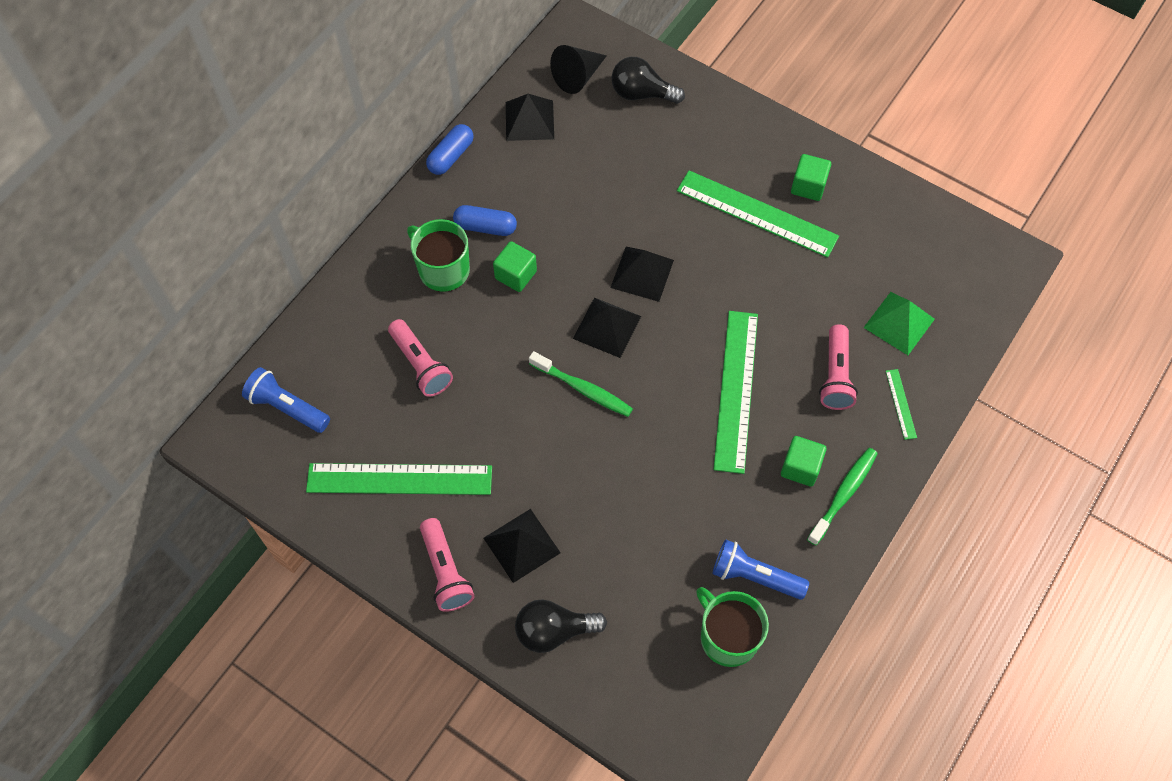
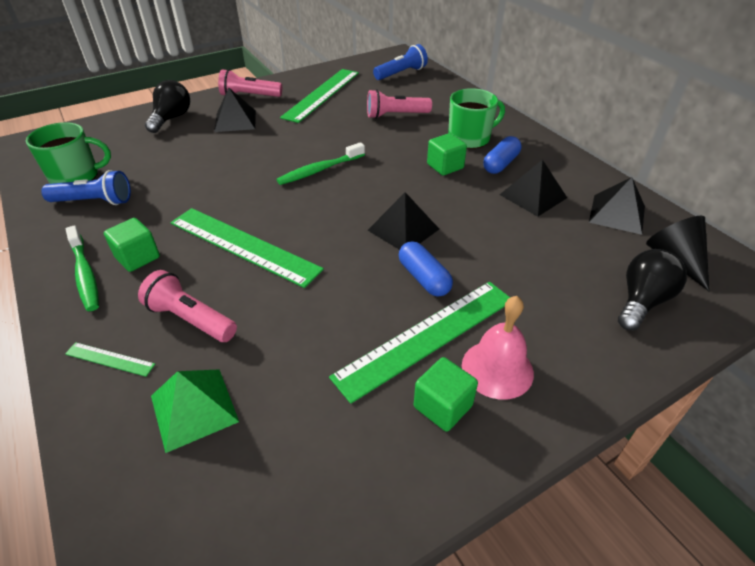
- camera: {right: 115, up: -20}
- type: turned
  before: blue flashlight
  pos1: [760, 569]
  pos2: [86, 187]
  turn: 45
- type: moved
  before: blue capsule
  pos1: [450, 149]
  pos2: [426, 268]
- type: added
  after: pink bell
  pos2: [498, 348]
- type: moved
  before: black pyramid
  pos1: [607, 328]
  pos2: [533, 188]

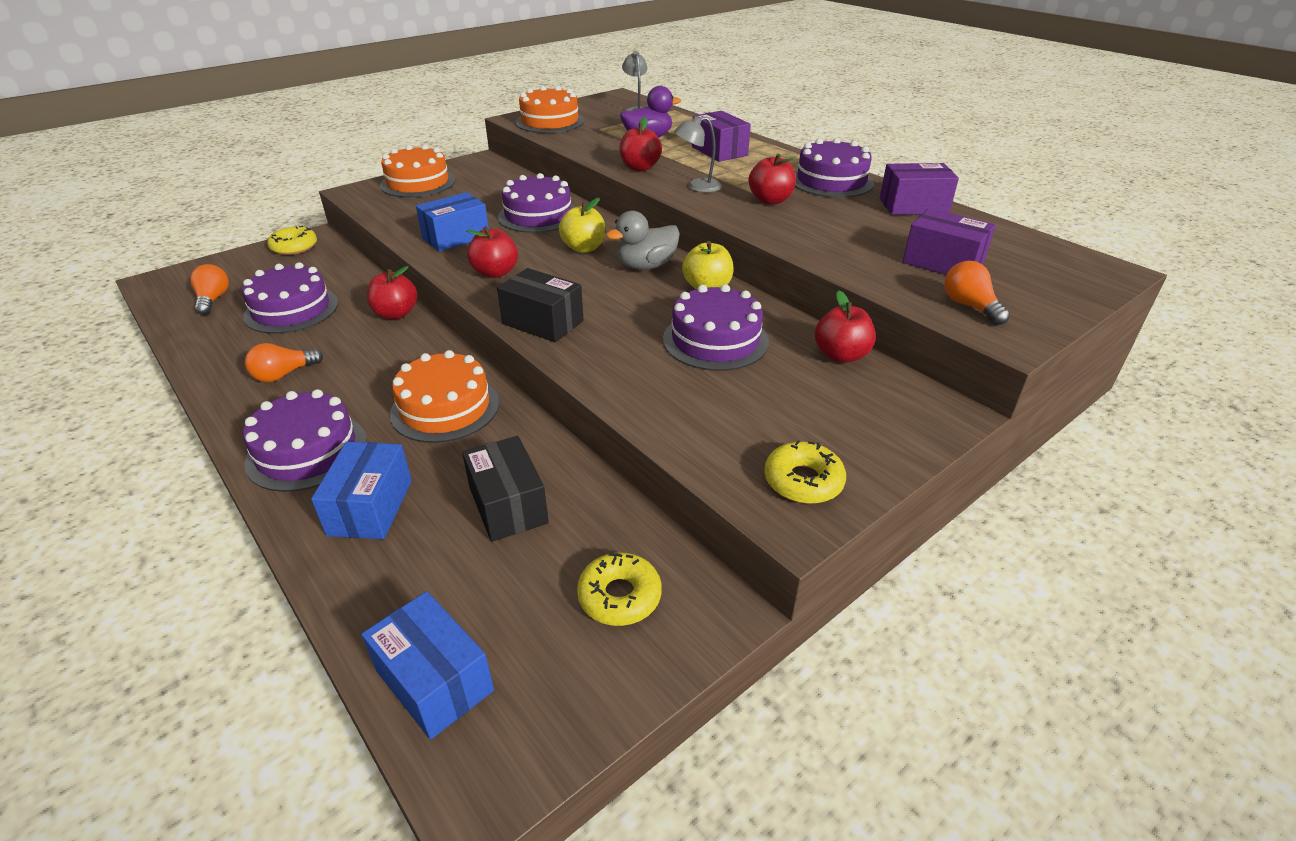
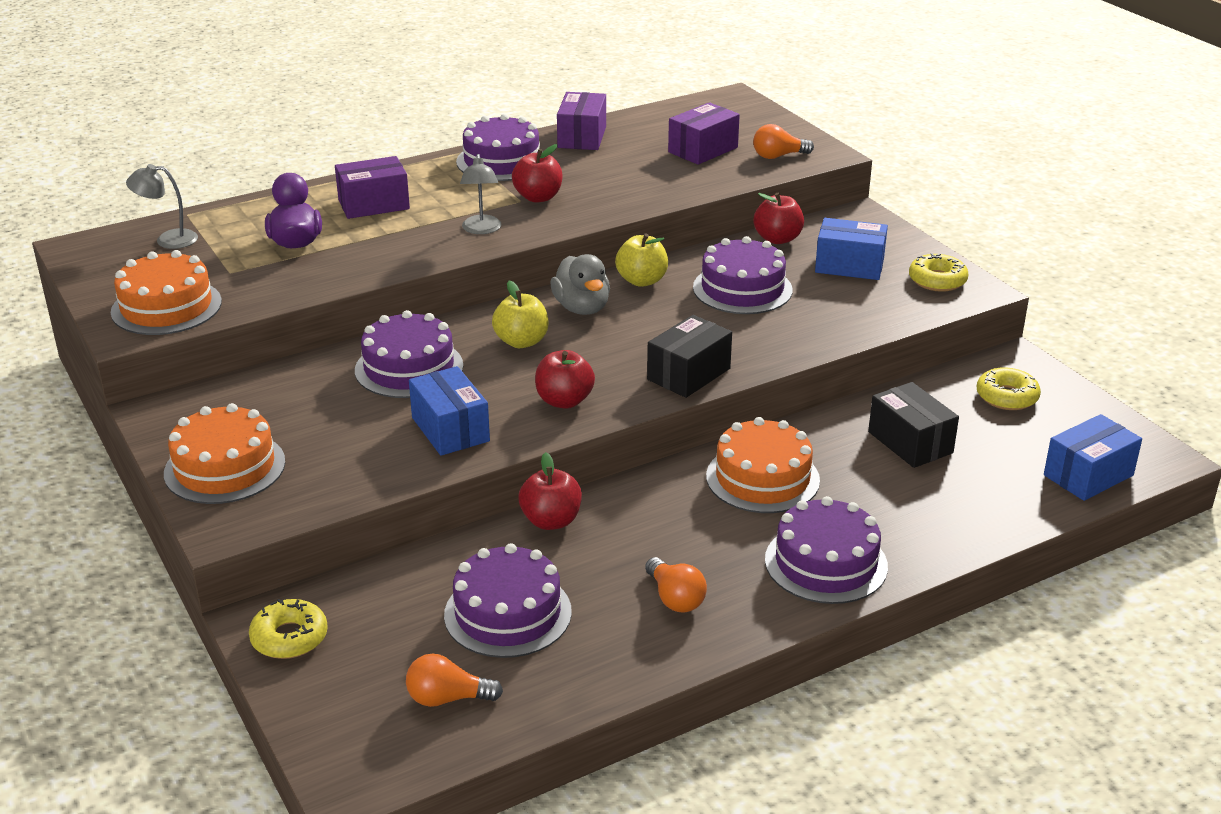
- camera: {right: -80, up: -5}
- type: moved
  before: blue box
  pos1: [361, 490]
  pos2: [851, 249]
- type: turned
  before: black box
  pos1: [505, 489]
  pos2: [913, 425]
  turn: 75
- type: removed
  before: red apple
  pos1: [640, 144]

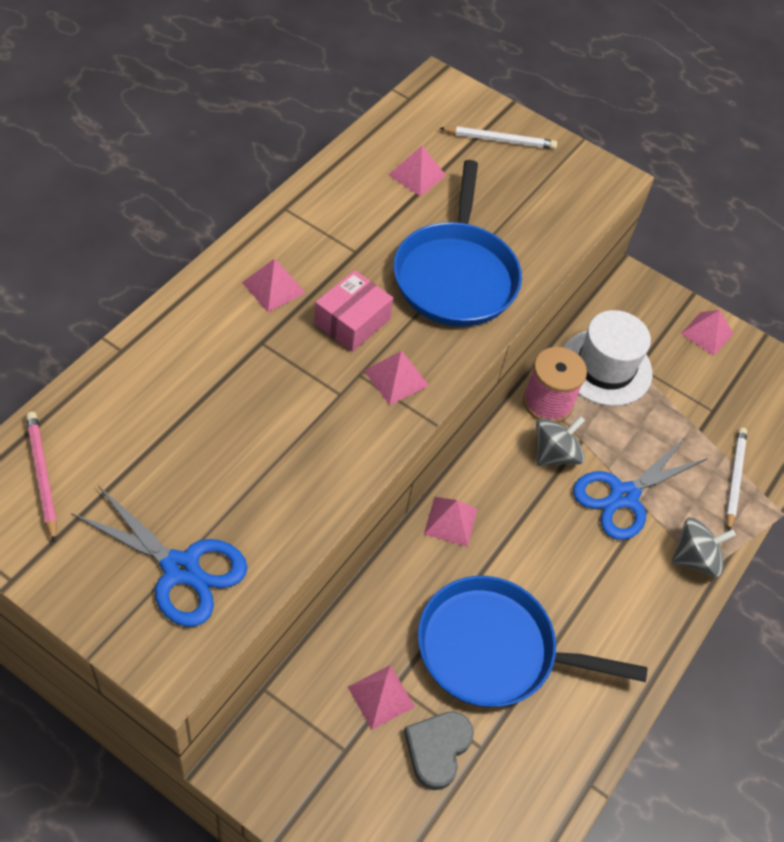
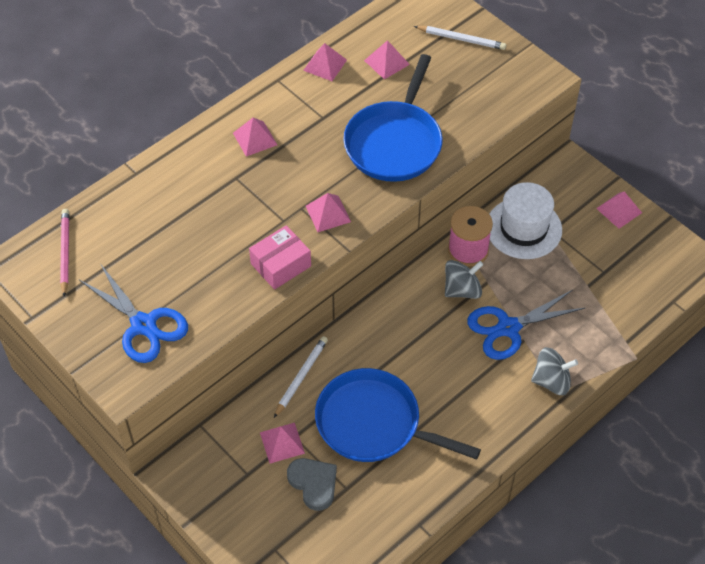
- camera: {right: 20, up: 0}
- type: moved
  before: pink box
  pos1: [353, 311]
  pos2: [280, 257]
- type: moved
  before: white pencil
  pos1: [736, 479]
  pos2: [301, 377]
- type: turned
  before: grey heart
  pos1: [439, 750]
  pos2: [312, 484]
  turn: 105
- type: moved
  before: pink pyramid
  pos1: [450, 522]
  pos2: [325, 62]

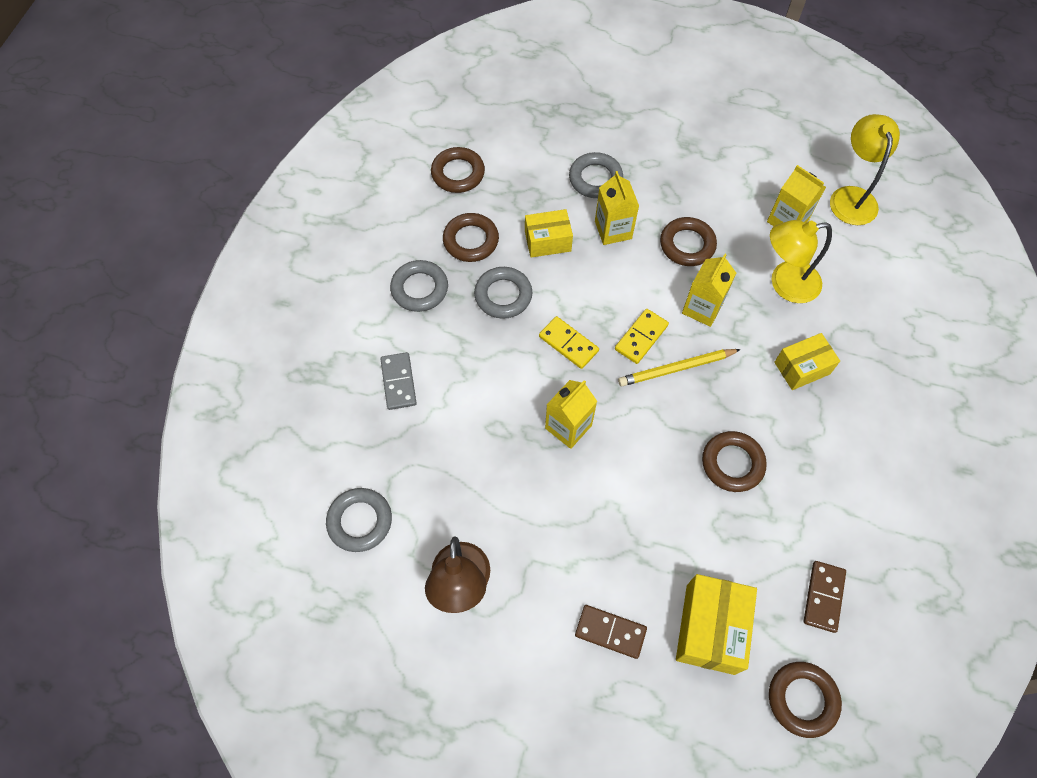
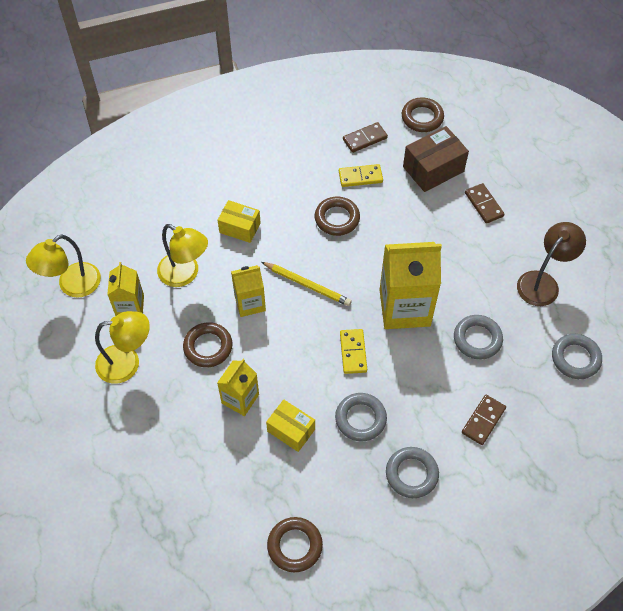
- camera: {right: -135, up: -5}
- type: added
  after: yellow lamp
  pos2: [122, 347]
- type: moved
  before: yellow domino
  pos1: [642, 336]
  pos2: [361, 175]
- type: resized
  before: yellow carton
  pos1: [571, 414]
  pos2: [411, 285]
  scale: 1.78
- type: recoloured
  before: yellow box
  after: brown box
  pos1: [716, 624]
  pos2: [436, 159]
- type: moved
  before: grey ring
  pos1: [596, 175]
  pos2: [478, 337]
- type: recoloured
  before: grey domino
  after: brown domino
  pos1: [399, 381]
  pos2: [484, 420]
- type: removed
  before: brown ring
  pos1: [471, 237]

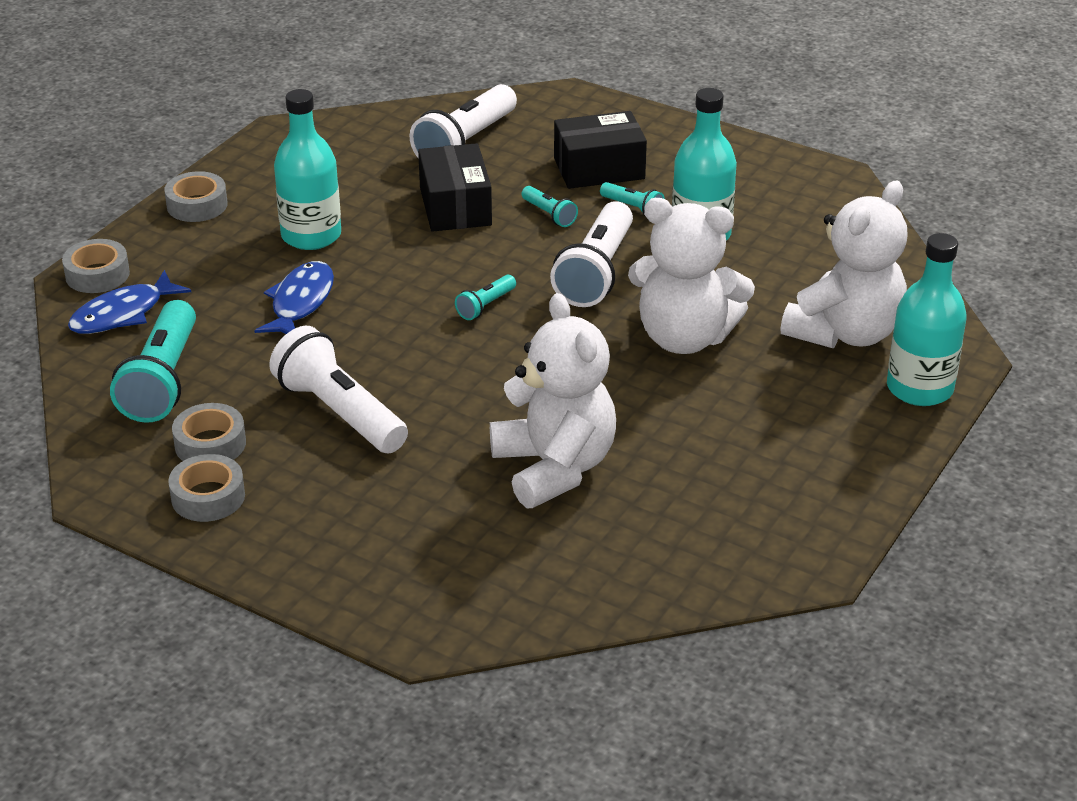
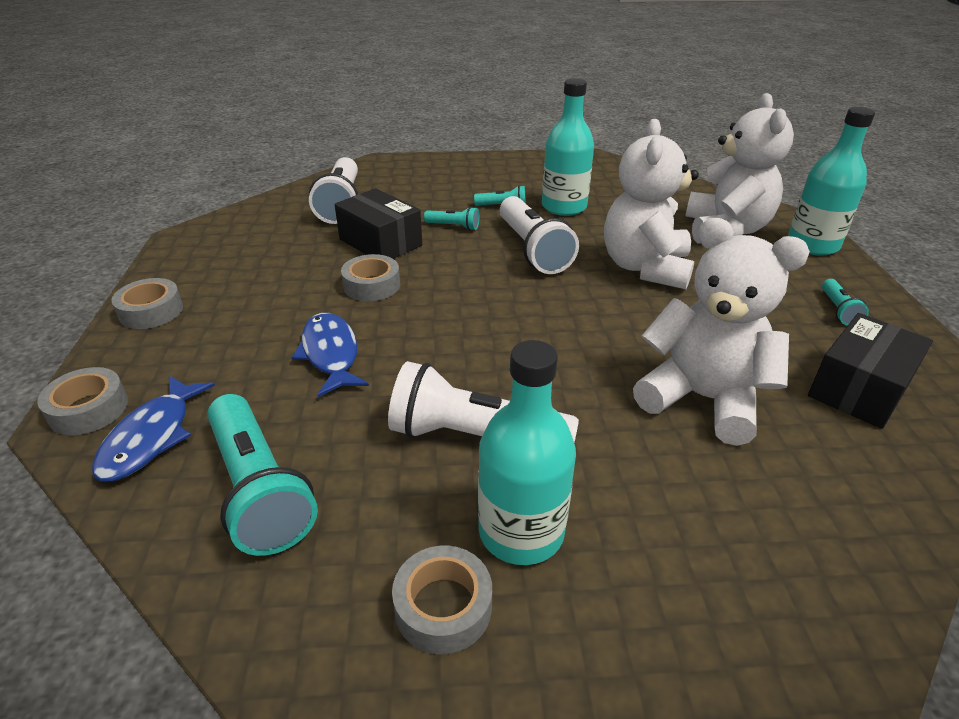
- camera: {right: -35, up: 0}
- type: moved
  before: grey tape
  pos1: [209, 432]
  pos2: [370, 277]
- type: moved
  before: turquoise bottle
  pos1: [307, 169]
  pos2: [527, 452]
- type: turned
  before: white teddy bear
  pos1: [691, 276]
  pos2: [651, 204]
  turn: 120
- type: moved
  before: black box
  pos1: [600, 150]
  pos2: [870, 371]
- type: moved
  before: turquoise flashlight
  pos1: [485, 297]
  pos2: [845, 302]

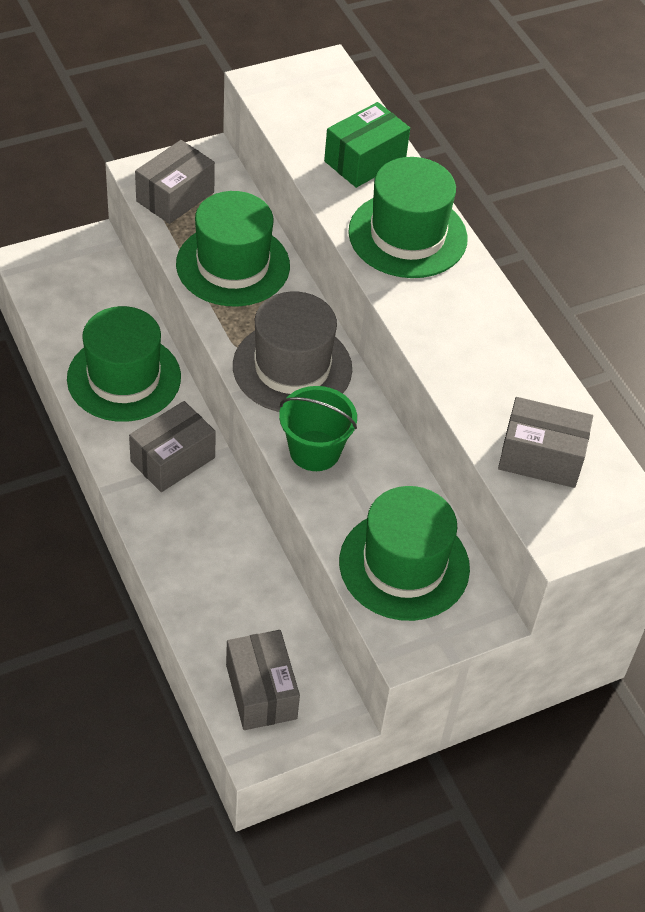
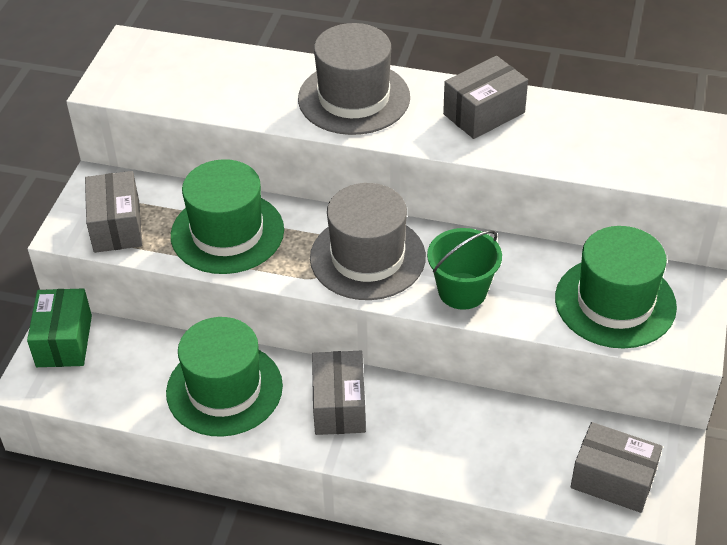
- camera: {right: -45, up: -5}
- type: moved
  before: green box
  pos1: [367, 145]
  pos2: [59, 327]
- type: recoloured
  before: green hat
  after: grey hat
  pos1: [408, 217]
  pos2: [354, 79]
- type: moved
  before: grey box
  pos1: [545, 442]
  pos2: [485, 97]

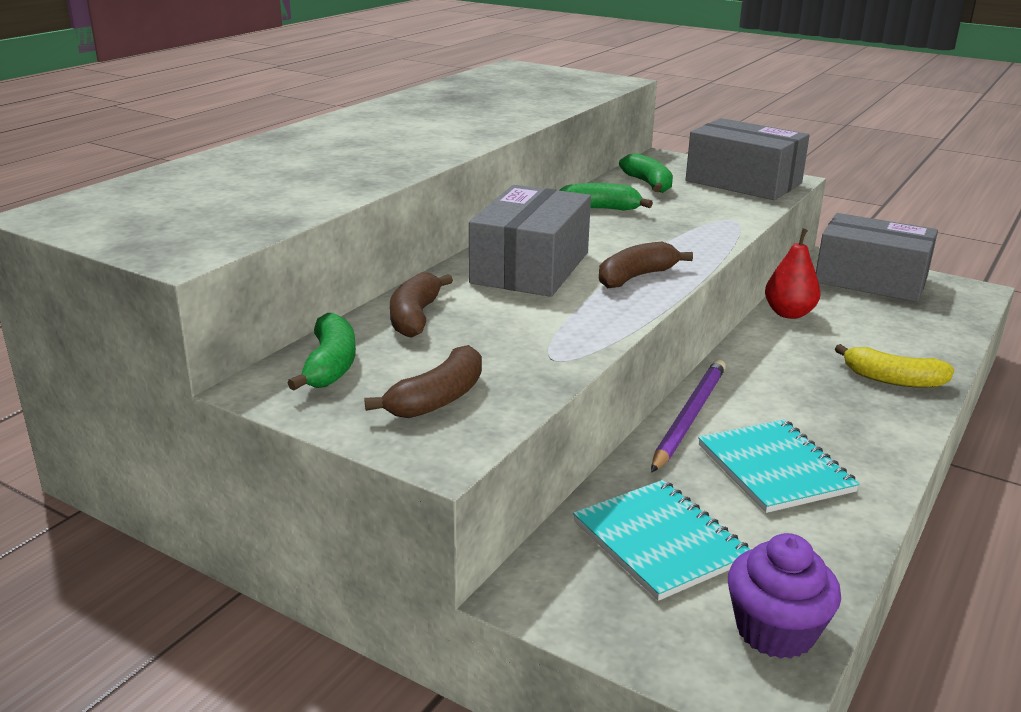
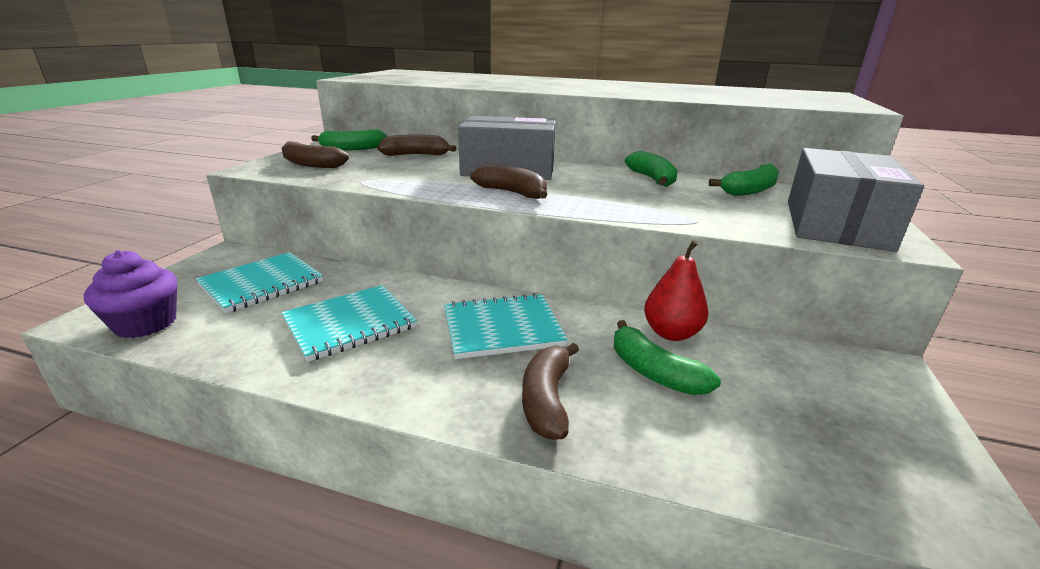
- camera: {right: 75, up: 0}
- type: added
  after: turquoise notebook
  pos2: [506, 326]
- type: recoloured
  before: yellow banana
  after: brown banana
  pos1: [894, 366]
  pos2: [550, 391]
- type: added
  after: green banana
  pos2: [667, 357]
- type: removed
  before: purple pencil
  pos1: [688, 416]
- type: removed
  before: grey box
  pos1: [877, 257]

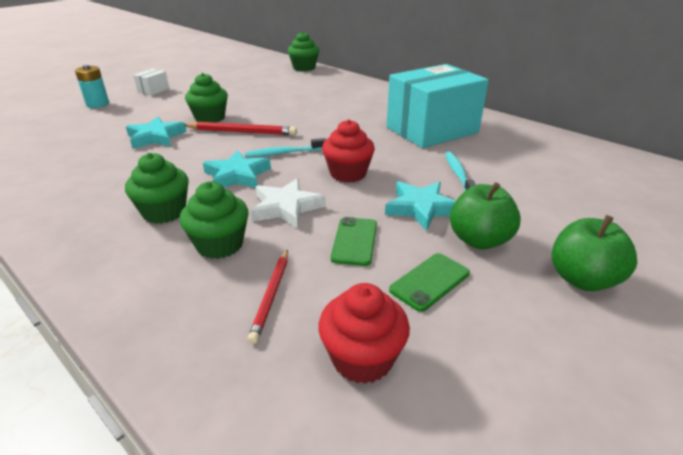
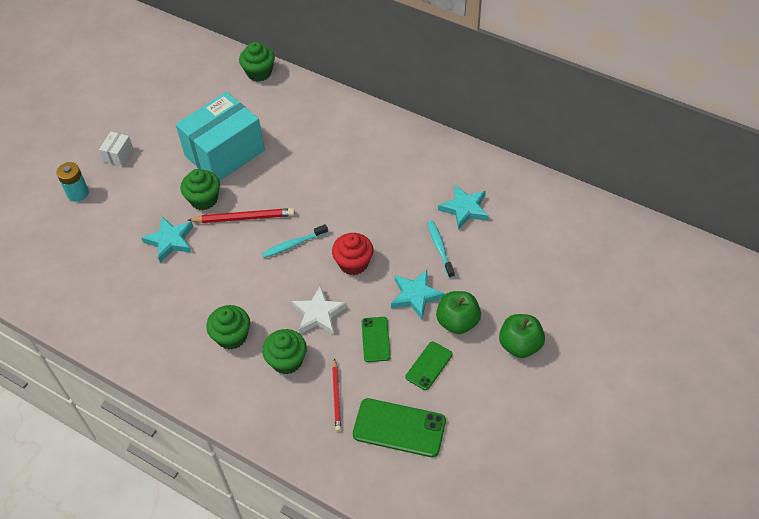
- camera: {right: -10, up: 20}
- type: moved
  before: turquoise box
  pos1: [438, 106]
  pos2: [220, 136]
- type: replaced
  before: red cupcake
  after: green phone
  pos1: [364, 333]
  pos2: [399, 427]
- type: moved
  before: turquoise star
  pos1: [237, 169]
  pos2: [463, 207]

